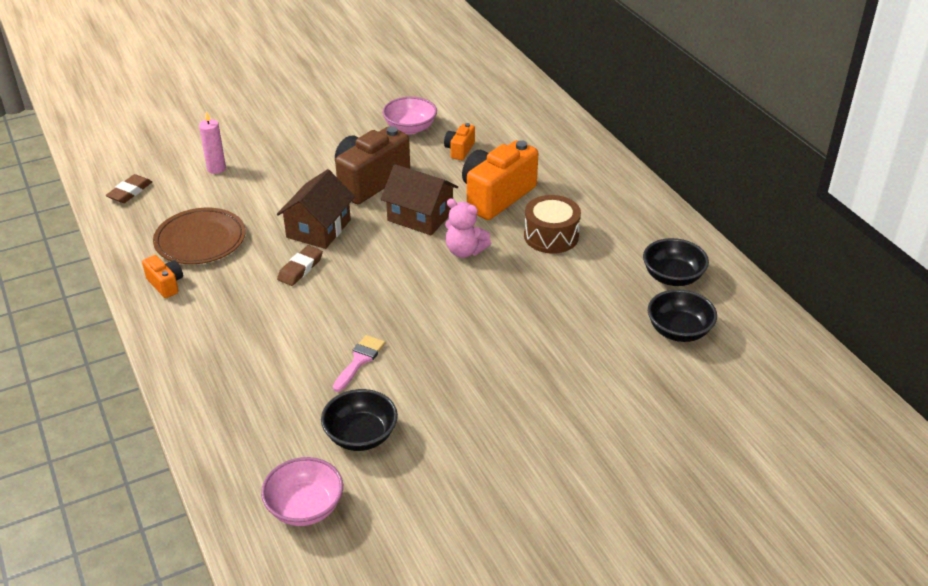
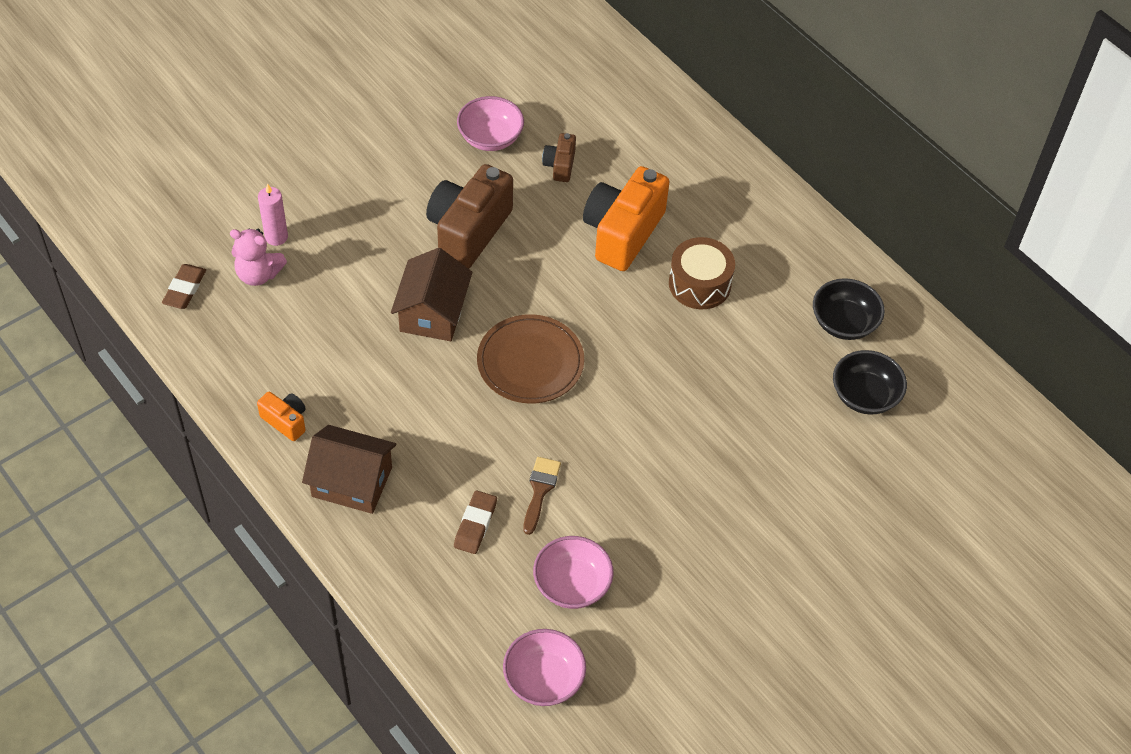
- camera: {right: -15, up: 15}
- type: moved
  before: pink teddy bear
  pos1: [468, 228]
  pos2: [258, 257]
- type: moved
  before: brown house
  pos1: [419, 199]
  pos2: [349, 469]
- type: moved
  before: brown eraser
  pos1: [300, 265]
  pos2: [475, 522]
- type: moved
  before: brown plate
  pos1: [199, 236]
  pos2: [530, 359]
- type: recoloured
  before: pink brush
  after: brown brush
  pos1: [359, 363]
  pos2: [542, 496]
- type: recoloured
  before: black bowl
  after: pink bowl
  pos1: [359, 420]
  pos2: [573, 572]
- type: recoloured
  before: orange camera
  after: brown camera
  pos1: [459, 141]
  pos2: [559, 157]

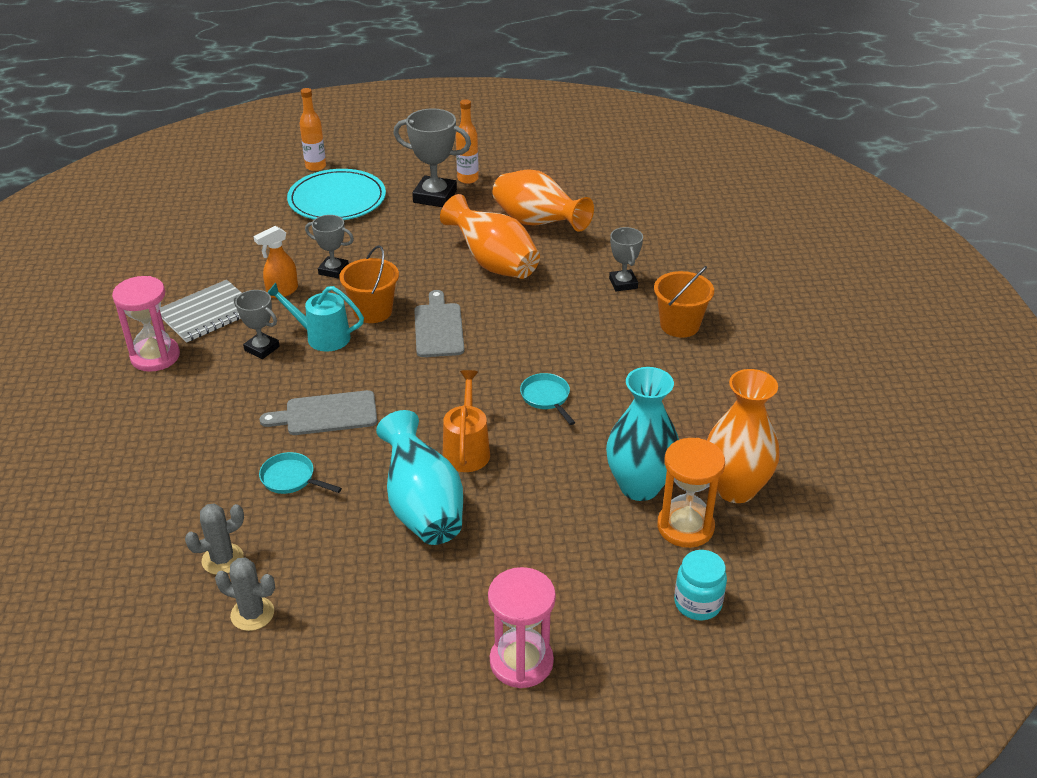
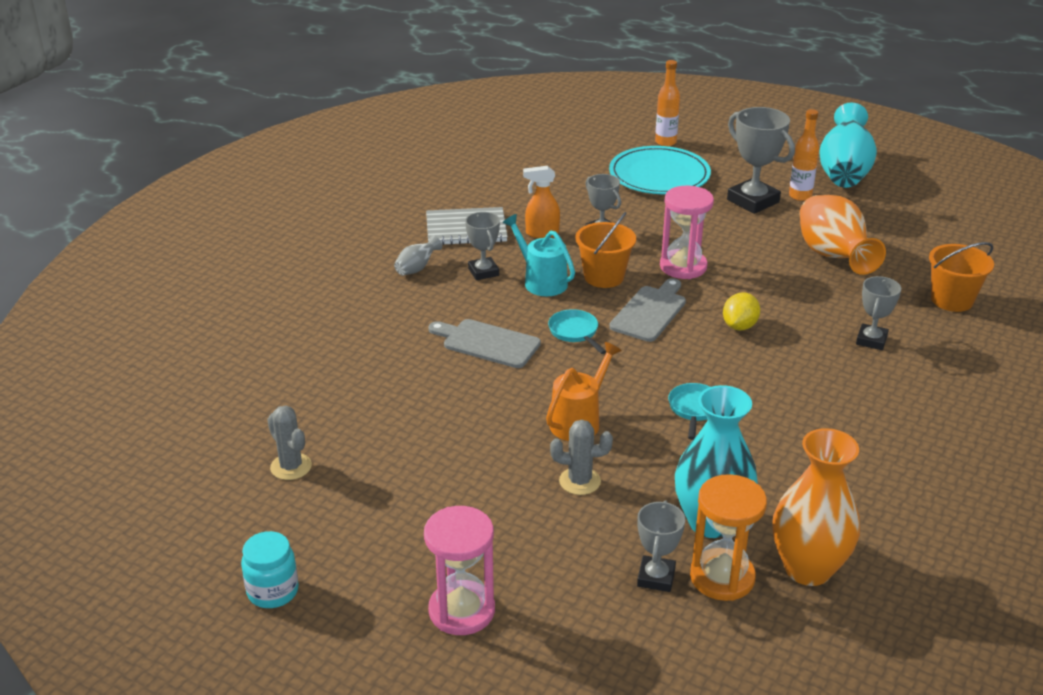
- camera: {right: 35, up: -5}
- type: moved
  before: turquoise jar
  pos1: [700, 585]
  pos2: [270, 569]
- type: added
  after: grey vase
  pos2: [418, 255]
- type: moved
  before: turquoise pan
  pos1: [300, 473]
  pos2: [577, 331]
- type: moved
  before: grey cactus
  pos1: [214, 539]
  pos2: [581, 457]
- type: added
  after: grey trophy
  pos2: [661, 546]
- type: moved
  before: pink hourglass
  pos1: [146, 324]
  pos2: [687, 232]
- type: added
  after: yellow lemon
  pos2: [741, 311]
- type: moved
  before: turquoise vase
  pos1: [419, 477]
  pos2: [848, 145]
- type: moved
  before: orange bucket
  pos1: [684, 302]
  pos2: [961, 277]
- type: removed
  before: orange vase
  pos1: [490, 236]

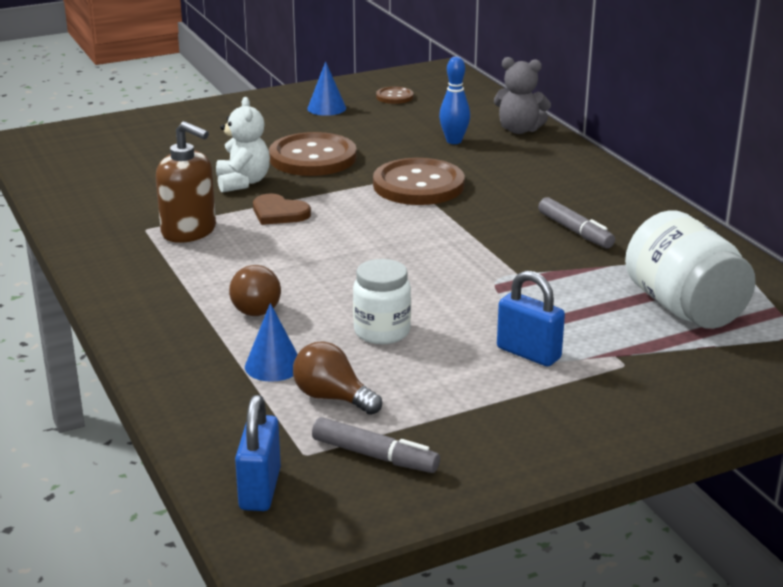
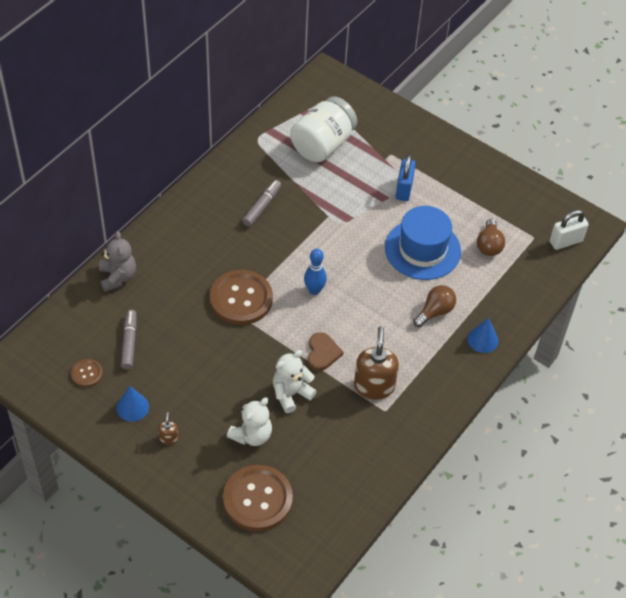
- camera: {right: -120, up: 25}
- type: moved
  before: grey marker
  pos1: [376, 445]
  pos2: [129, 340]
- type: added
  after: brown soap dispenser
  pos2: [168, 428]
- type: moved
  before: brown button
  pos1: [313, 154]
  pos2: [258, 498]
- type: added
  after: white teddy bear
  pos2: [249, 422]
- type: moved
  before: blue bowling pin
  pos1: [454, 100]
  pos2: [315, 272]
- type: replaced
  before: white jar
  after: blue hat
  pos1: [382, 301]
  pos2: [423, 243]
- type: moved
  before: blue cone
  pos1: [271, 342]
  pos2: [482, 335]
- type: recoloured
  before: blue padlock
  after: white padlock
  pos1: [258, 453]
  pos2: [569, 230]

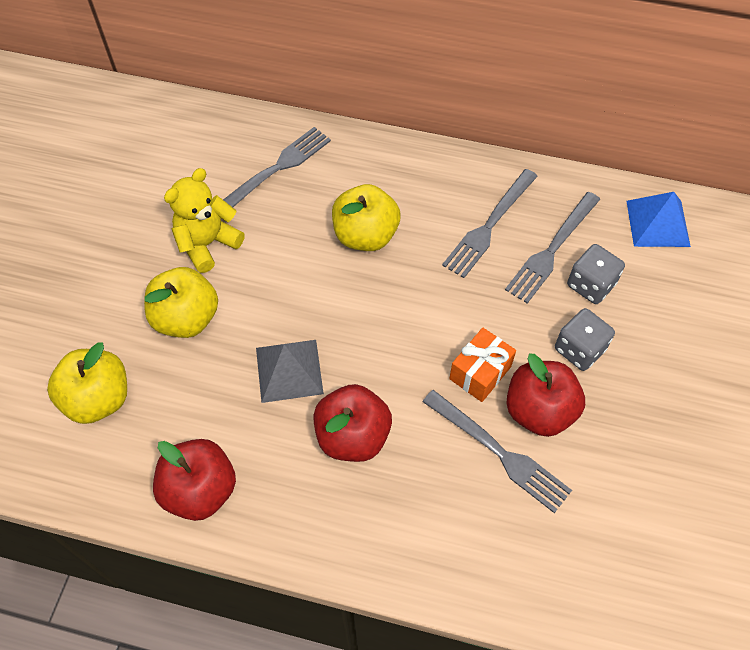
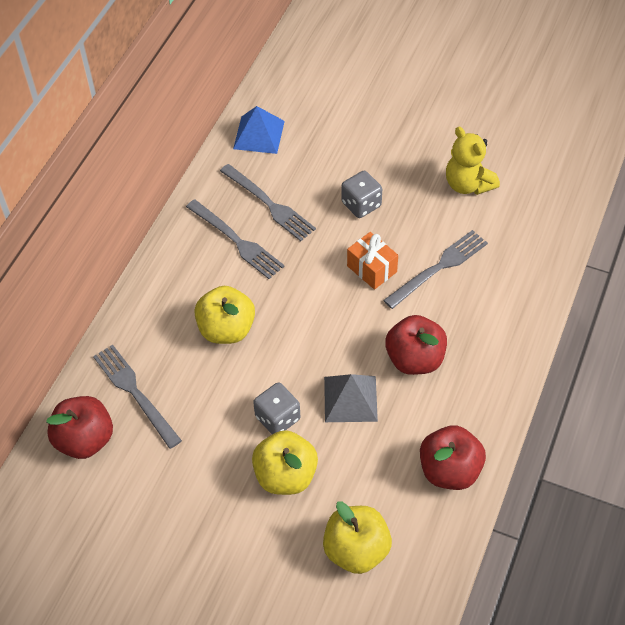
- camera: {right: -80, up: -5}
- type: moved
  before: red apple
  pos1: [545, 395]
  pos2: [79, 427]
- type: moved
  before: grey dice
  pos1: [596, 274]
  pos2: [276, 408]
- type: moved
  before: yellow teddy bear
  pos1: [204, 220]
  pos2: [473, 161]

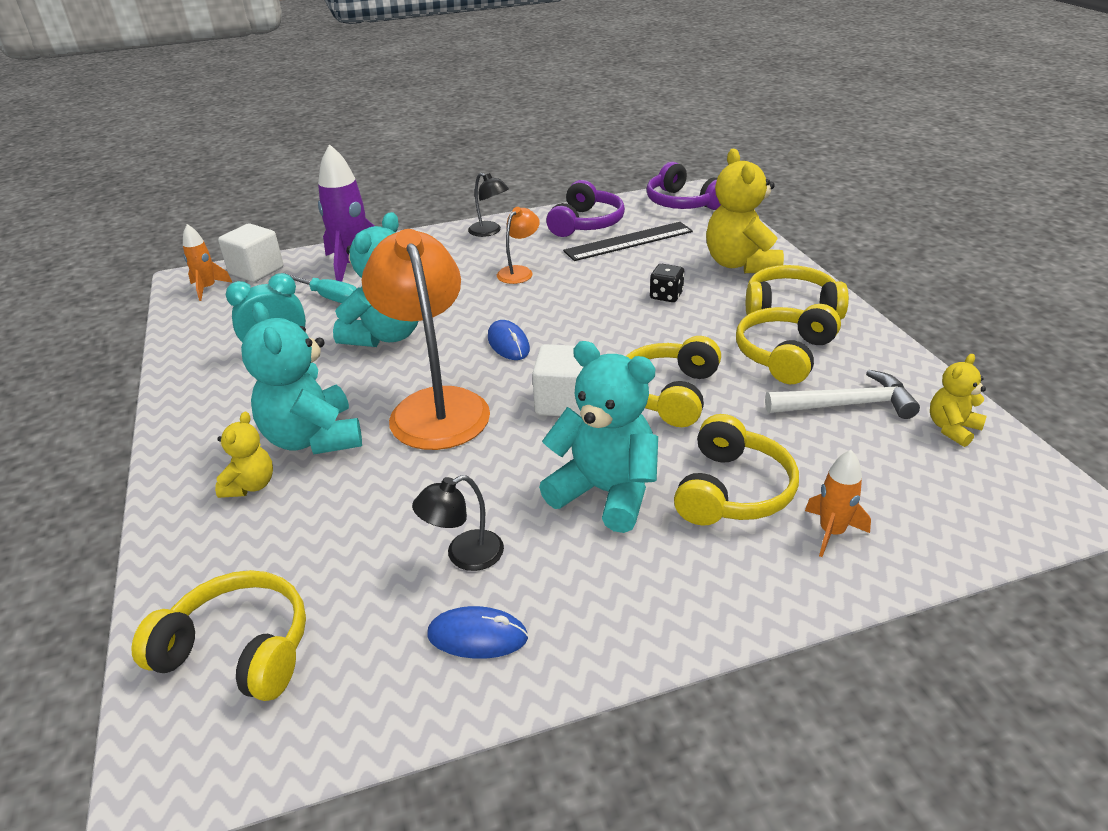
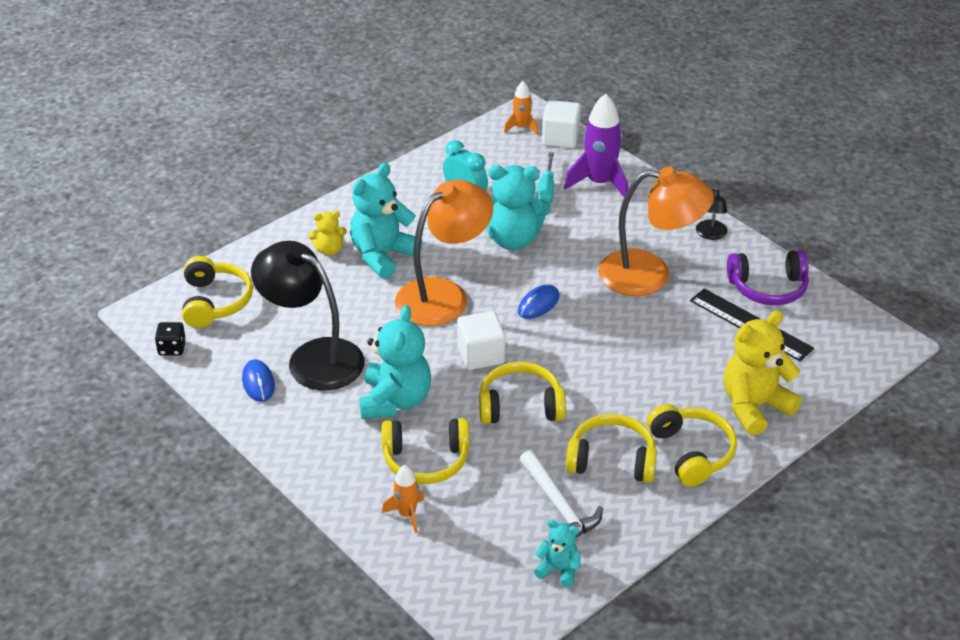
- camera: {right: 65, up: 5}
- type: moved
  before: black dice
  pos1: [667, 283]
  pos2: [170, 339]
- type: resized
  before: black lamp
  pos1: [458, 523]
  pos2: [308, 315]
  scale: 2.18
- type: recoloured
  before: yellow teddy bear
  after: turquoise teddy bear
  pos1: [958, 400]
  pos2: [557, 553]
- type: resized
  before: orange lamp
  pos1: [518, 245]
  pos2: [656, 231]
  scale: 2.18
- type: removed
  before: purple headphones
  pos1: [684, 186]

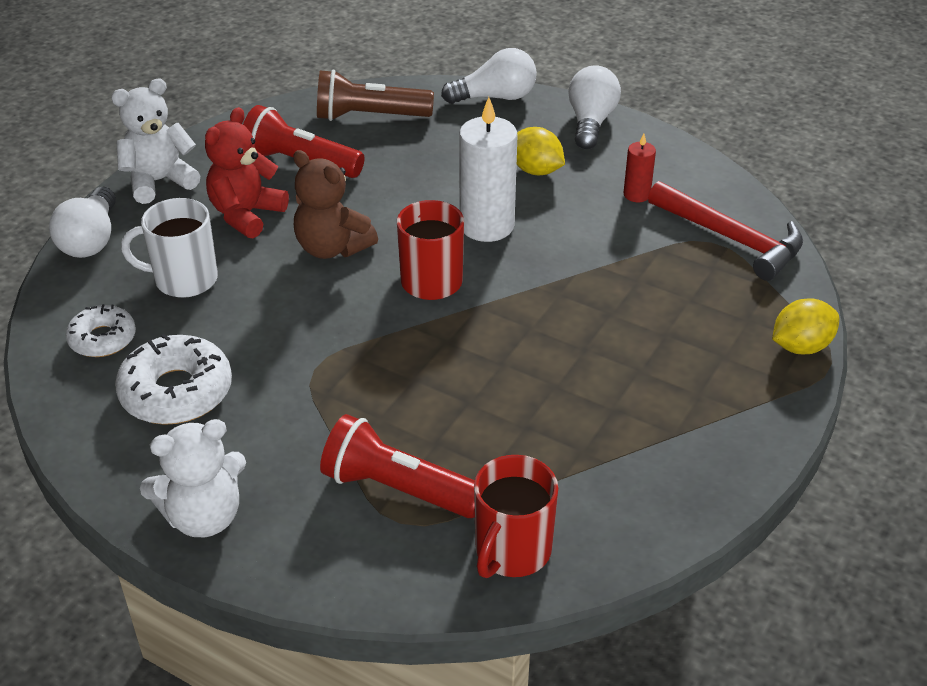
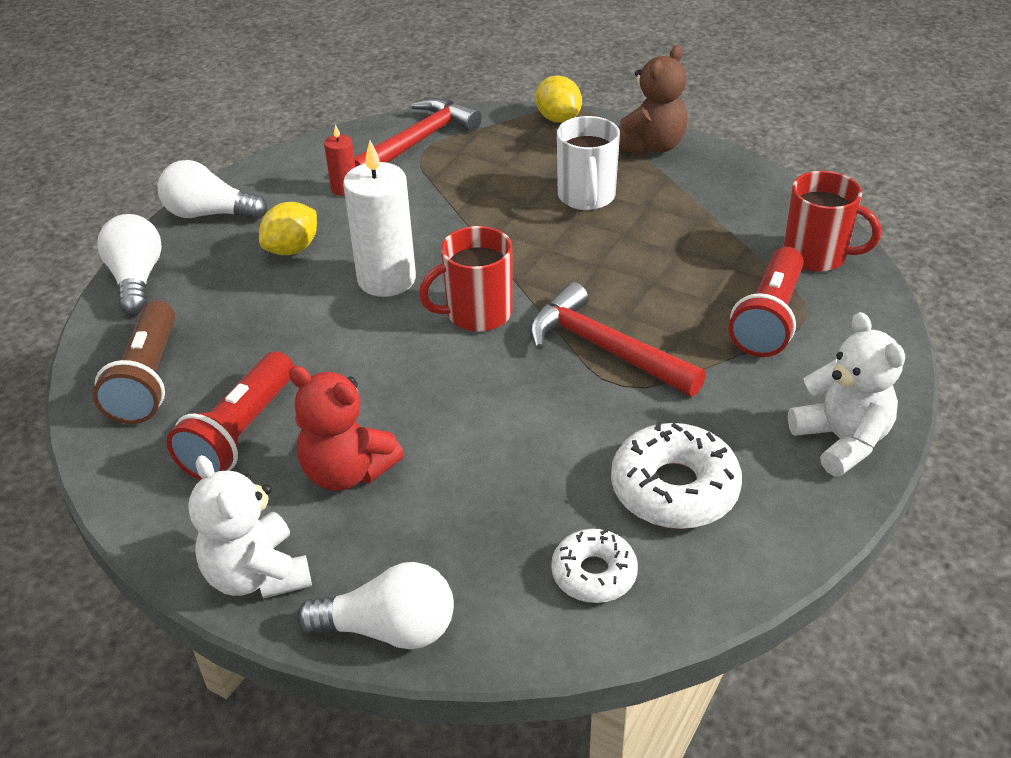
- camera: {right: -90, up: 0}
- type: added
  after: red hammer
  pos2: [617, 339]
- type: moved
  before: white mug
  pos1: [169, 248]
  pos2: [588, 163]
- type: moved
  before: brown teddy bear
  pos1: [335, 204]
  pos2: [653, 100]

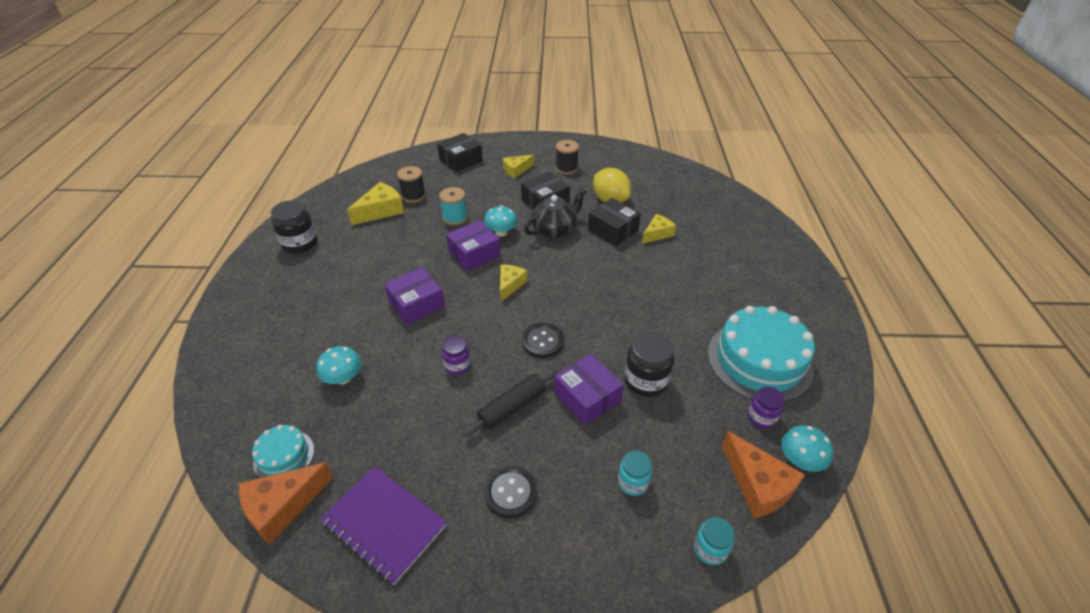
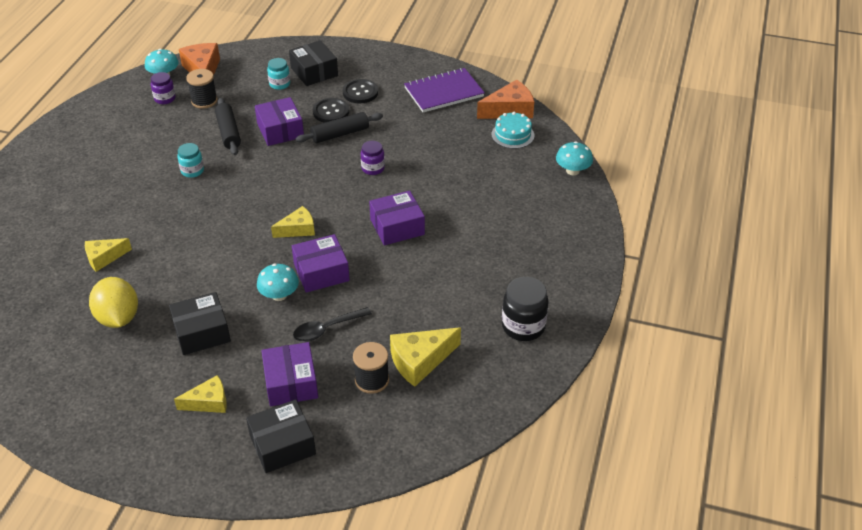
- camera: {right: -165, up: 0}
- type: moved
  before: turquoise jar
  pos1: [714, 541]
  pos2: [190, 160]
- type: moved
  before: black spool
  pos1: [567, 157]
  pos2: [202, 89]
- type: replaced
  before: black jar
  after: black rolling pin
  pos1: [649, 364]
  pos2: [228, 126]
- type: added
  after: purple box
  pos2: [290, 374]
- type: turned
  before: yellow cheese
  pos1: [514, 283]
  pos2: [293, 222]
  turn: -150
- type: moved
  before: black box
  pos1: [614, 222]
  pos2: [313, 63]
- type: replaced
  before: turquoise spool
  after: black spoon
  pos1: [453, 206]
  pos2: [332, 324]
- type: moved
  before: black button
  pos1: [543, 340]
  pos2: [331, 110]
- type: turned
  before: purple notebook
  pos1: [383, 525]
  pos2: [444, 90]
  turn: -75
- type: moved
  before: turquoise mushroom
  pos1: [338, 365]
  pos2: [574, 158]
- type: removed
  before: black teapot
  pos1: [555, 213]
- type: removed
  before: turquoise cake
  pos1: [761, 354]

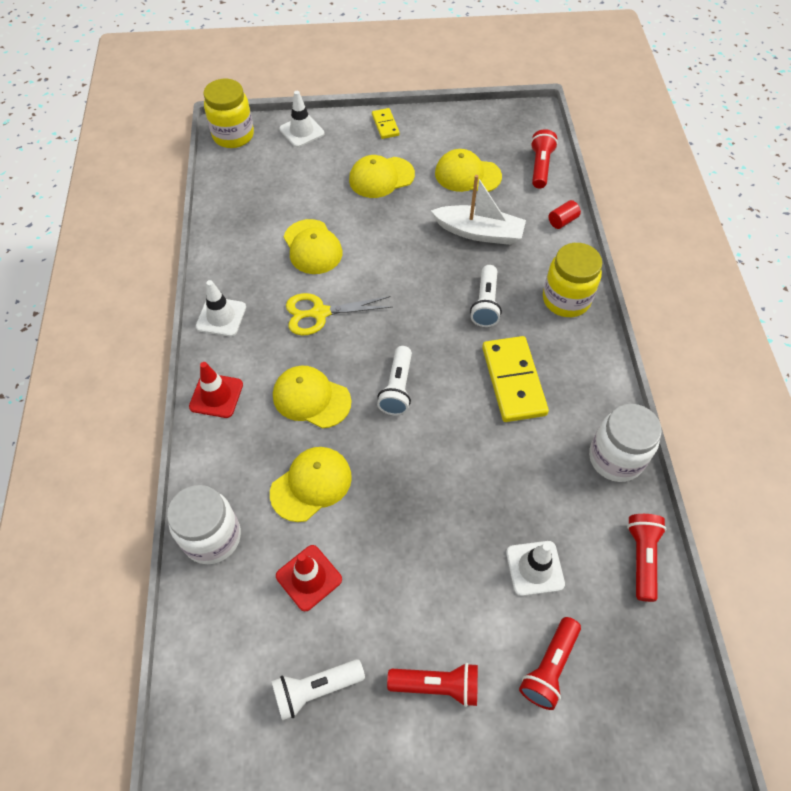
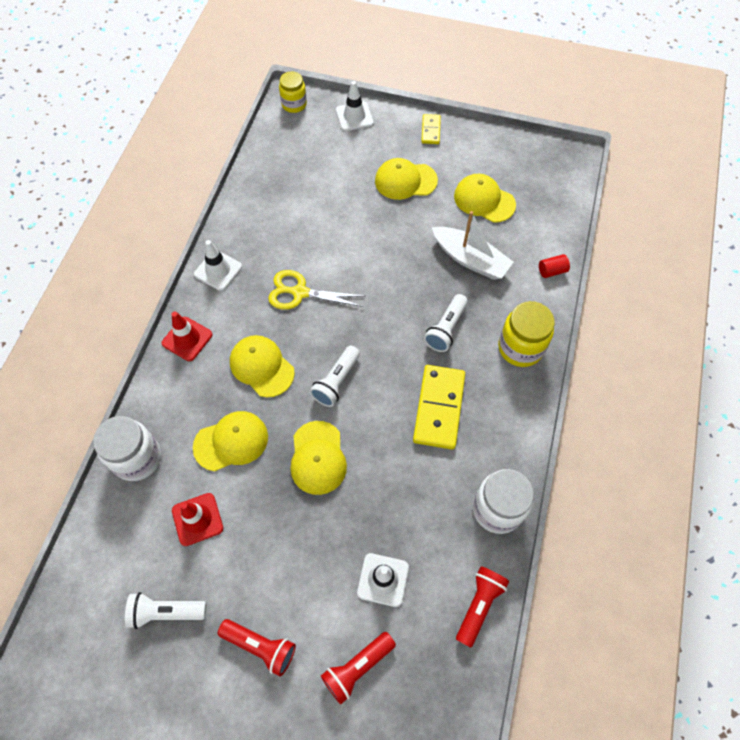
- camera: {right: 20, up: 5}
- type: resized
  before: yellow jar
  pos1: [228, 113]
  pos2: [293, 92]
  scale: 0.66
- type: moved
  before: yellow cap
  pos1: [313, 246]
  pos2: [318, 458]
- type: removed
  before: red flashlight
  pos1: [544, 158]

